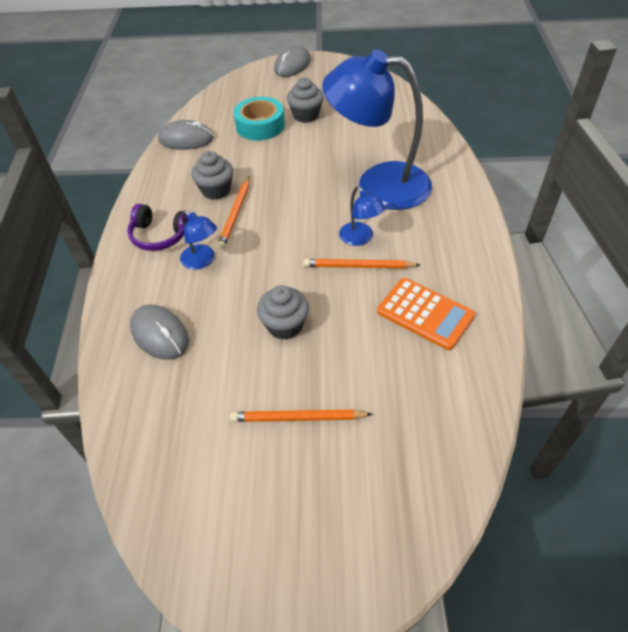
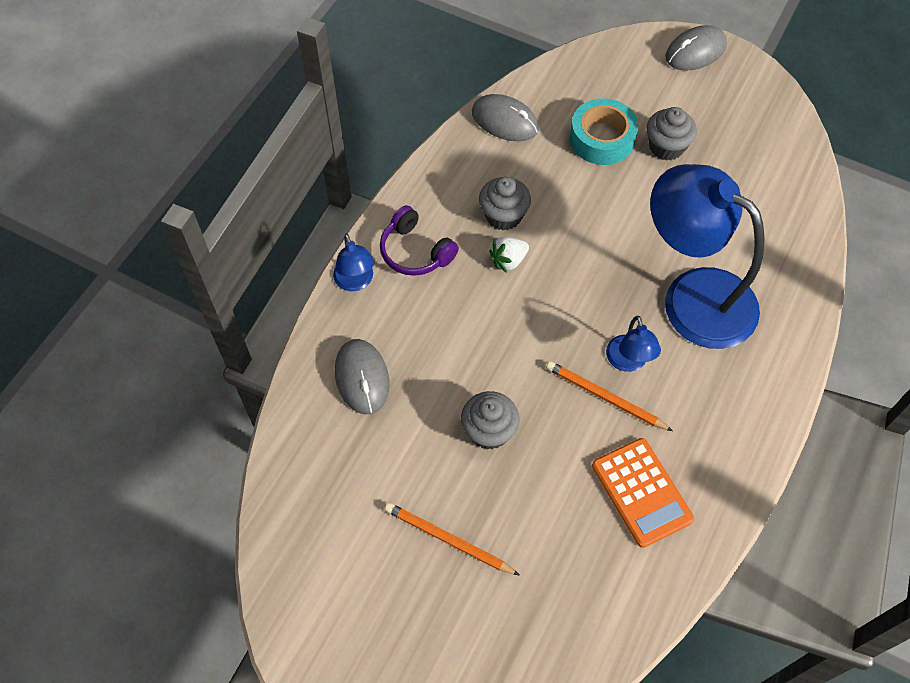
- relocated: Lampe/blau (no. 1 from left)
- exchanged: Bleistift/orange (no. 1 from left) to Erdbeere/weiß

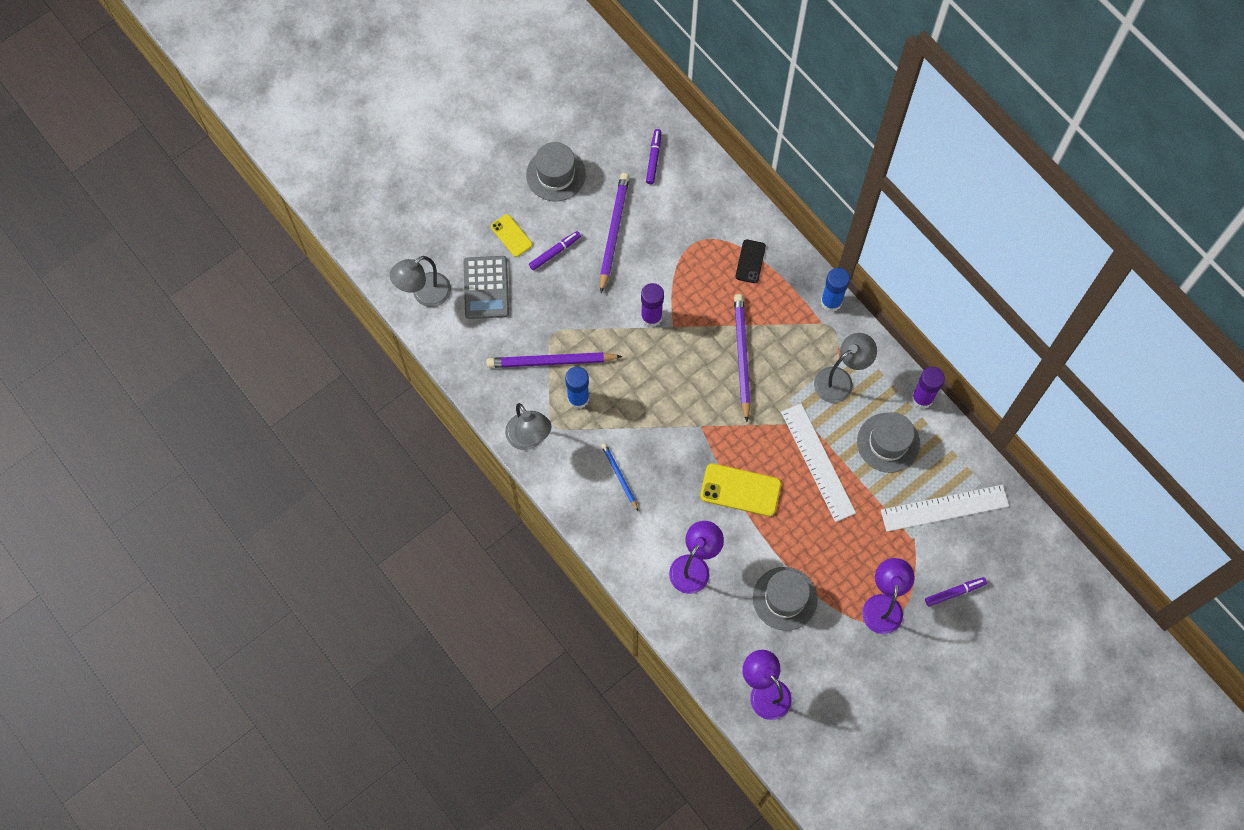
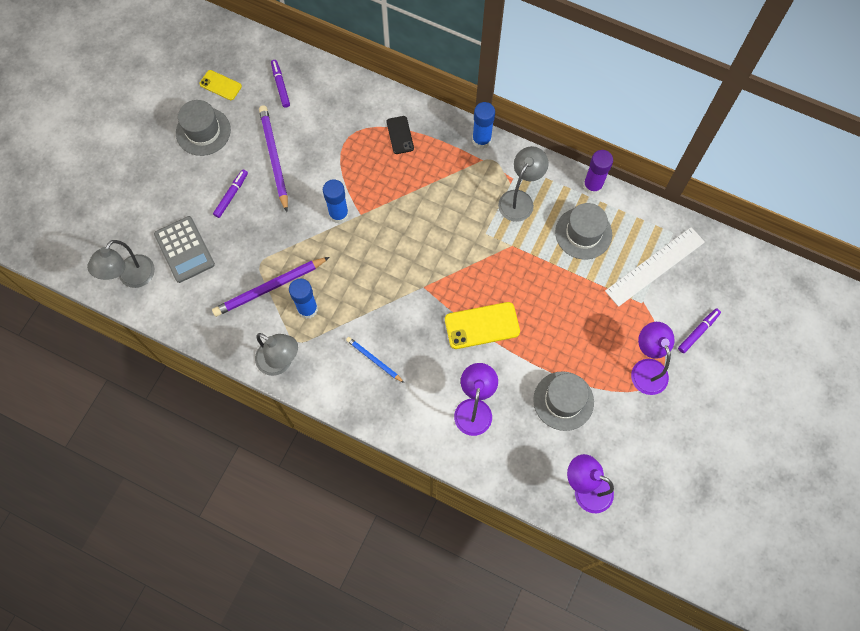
- relocated: Handy/gelb (no. 1 from left)
- colour: Klebestift/lila (no. 1 from left) to Klebestift/blau (no. 2 from left)
- missing: Bleistift/lila (no. 3 from left)
- missing: Lineal/weiß (no. 1 from left)

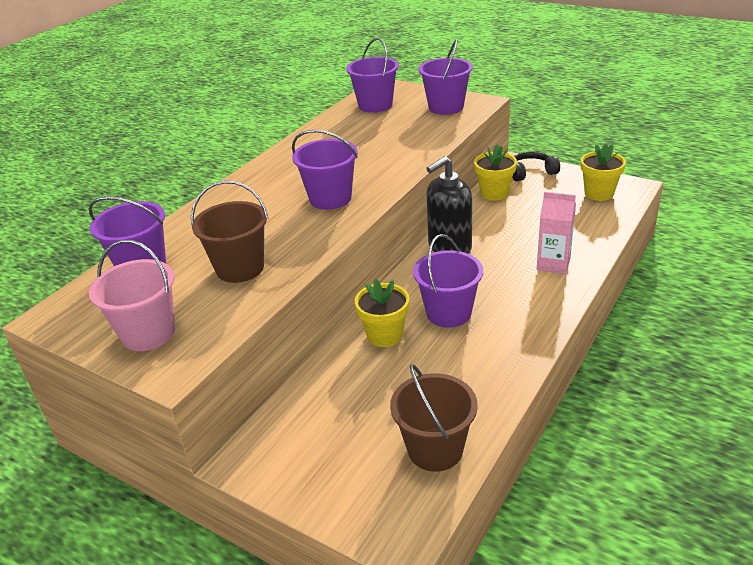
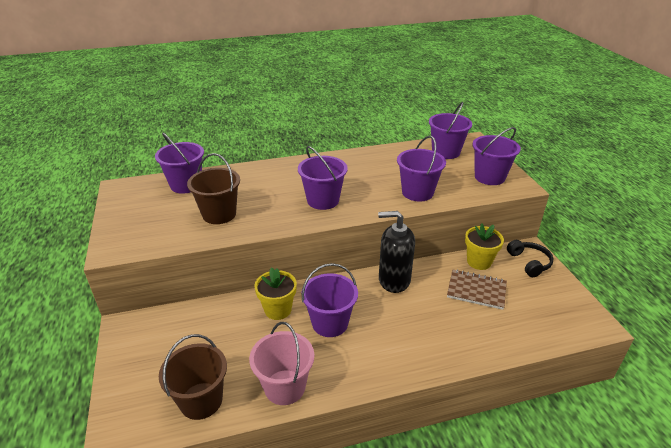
- relocated: Eimer/rosa
- spun: Kopfhörer/schwarz 45 degrees clockwise
- missing: Getränkekarton/rosa
- missing: Blumentopf/gelb (no. 3 from left)
- appeared: Eimer/lila (no. 4 from left)
- appeared: Notizbuch/braun

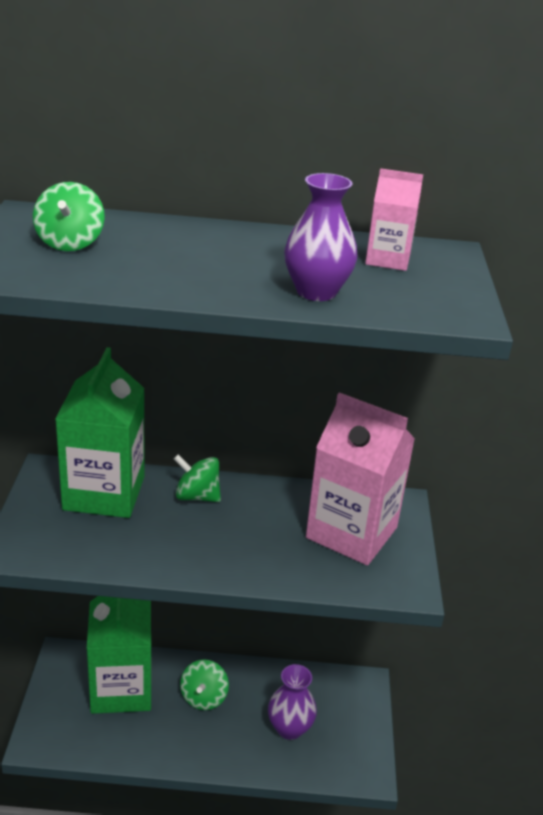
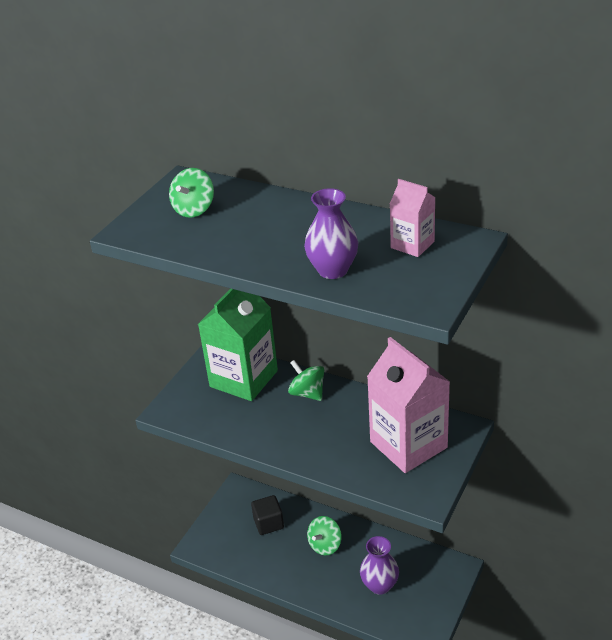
- exchanged: Getränkekarton/grün (no. 2 from left) to Kubus/schwarz

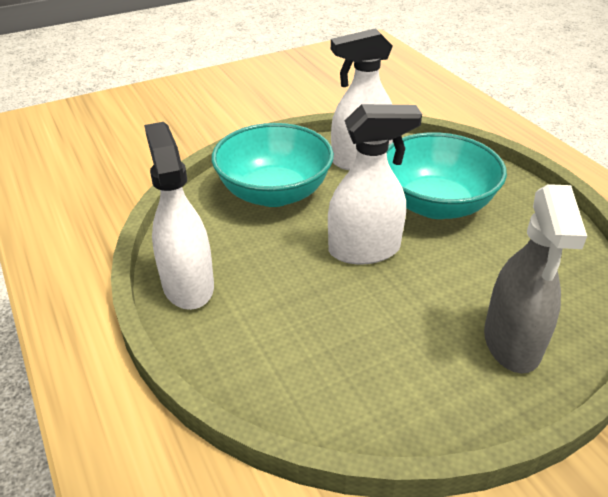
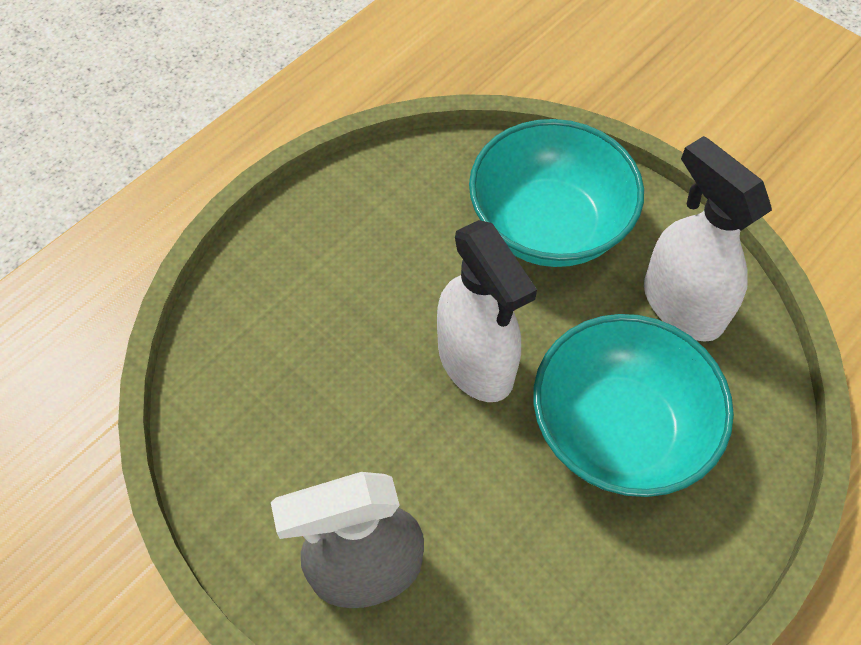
- missing: Sprühflasche/weiß (no. 1 from left)

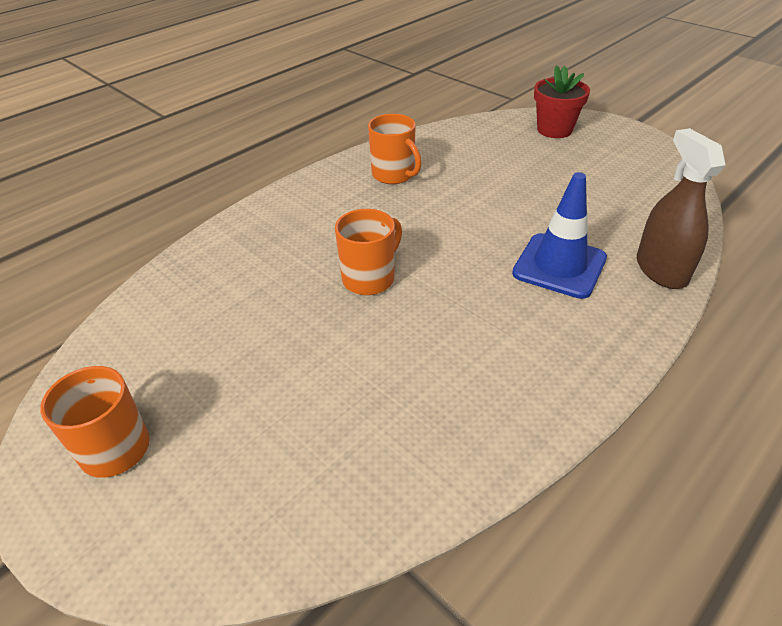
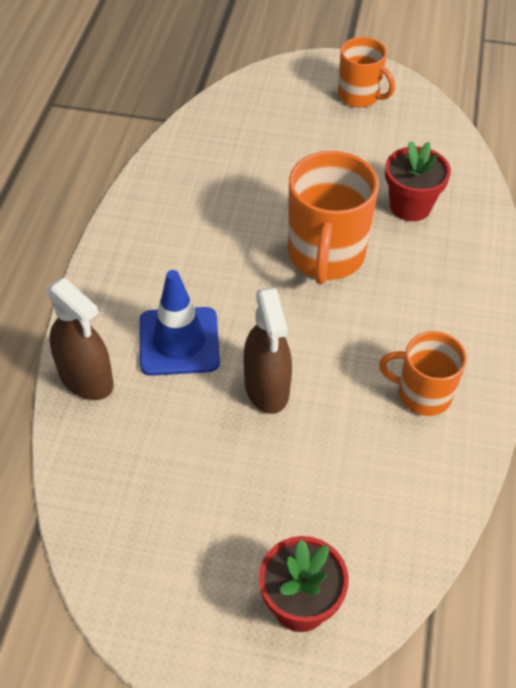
- size: Tasse/orange (no. 2 from left in the first image) x1.61
- appeared: Sprühflasche/braun (no. 2 from left)
- appeared: Blumentopf/rot (no. 2 from left)

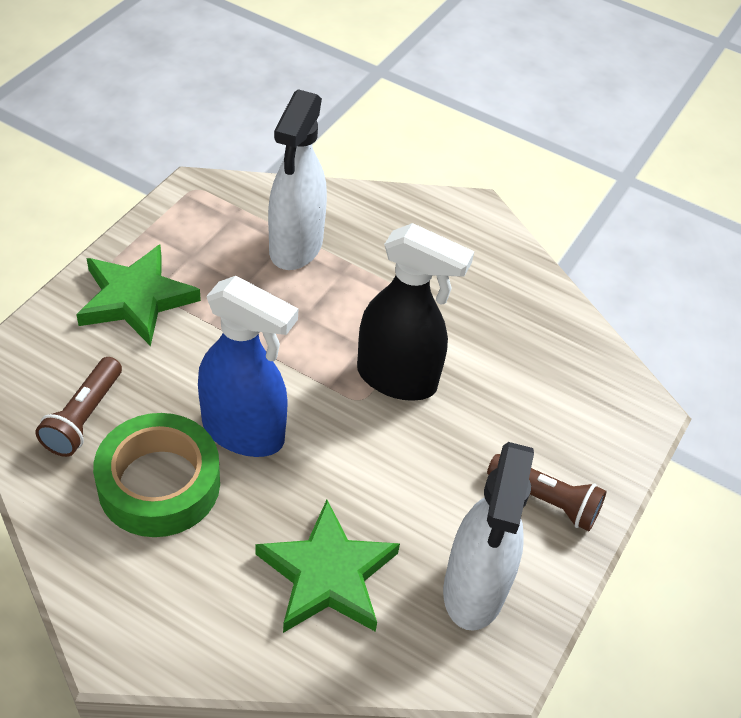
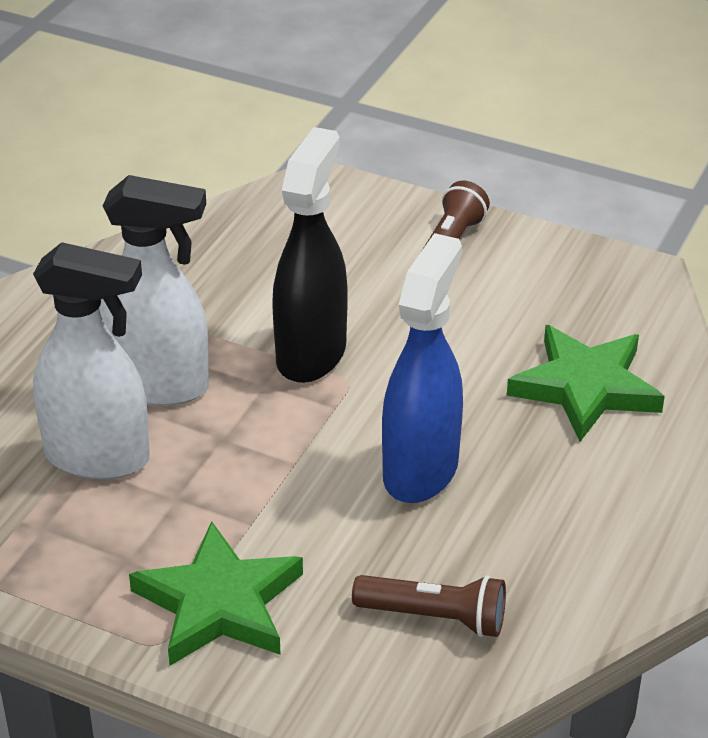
- missing: Klebeband/grün
- relocated: Sprühflasche/weiß (no. 2 from left)

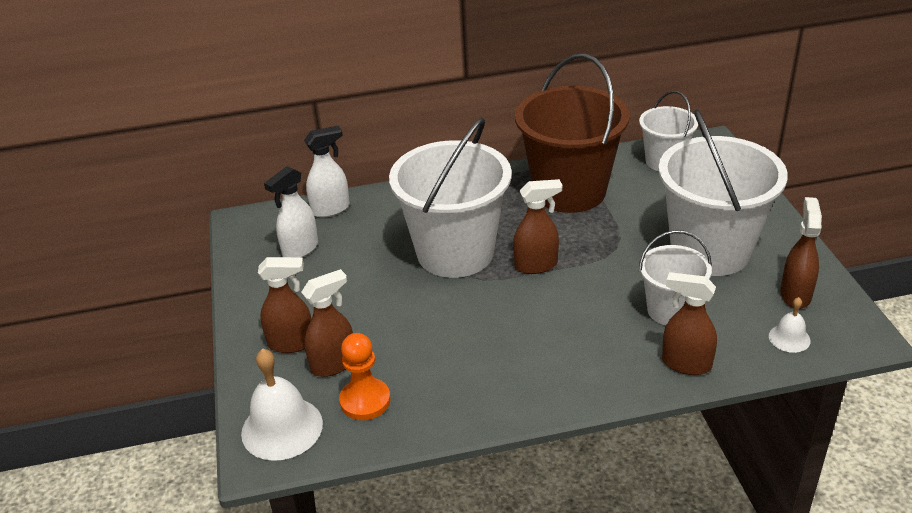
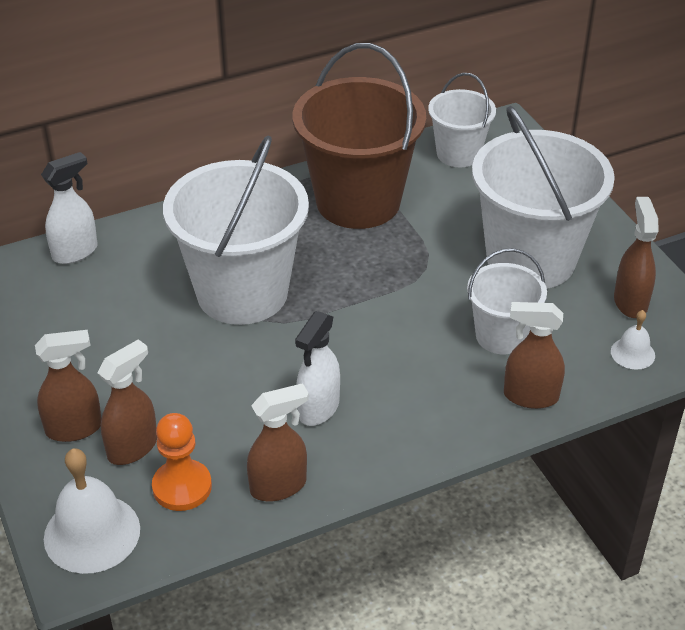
- relocated: Sprühflasche/weiß (no. 1 from left in the first image) to Sprühflasche/weiß (no. 2 from left)
- relocated: Sprühflasche/braun (no. 3 from left)

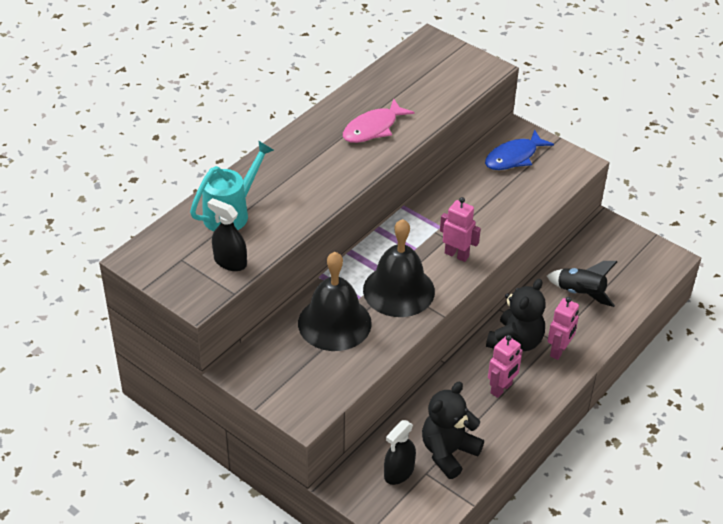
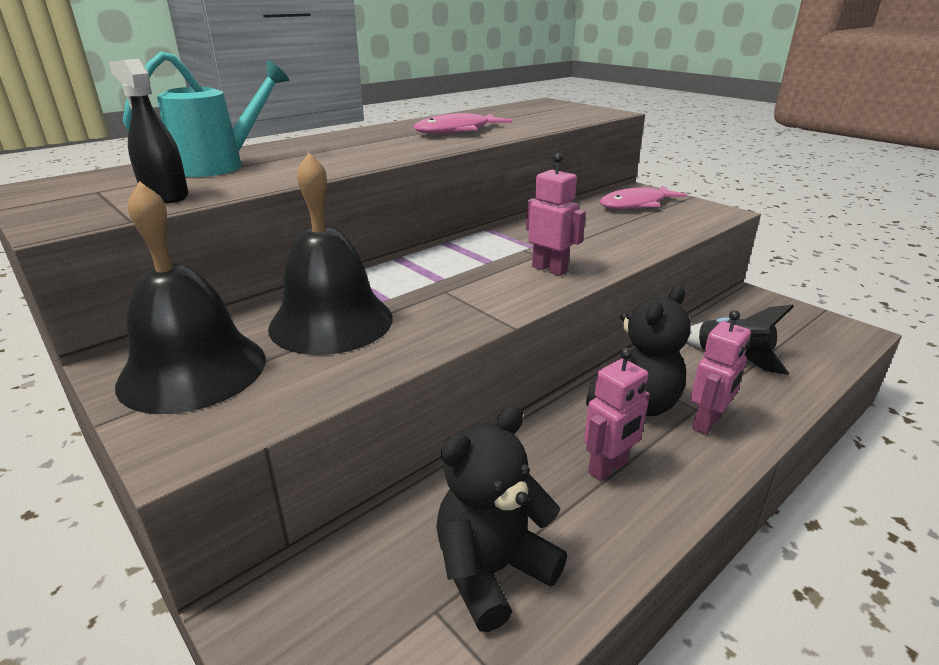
- relocated: Glocke/schwarz (no. 2 from left in the first image) to Glocke/schwarz (no. 1 from left)
- missing: Sprühflasche/schwarz (no. 2 from left)
- colour: Fisch/blau to Fisch/rosa (no. 2 from left)

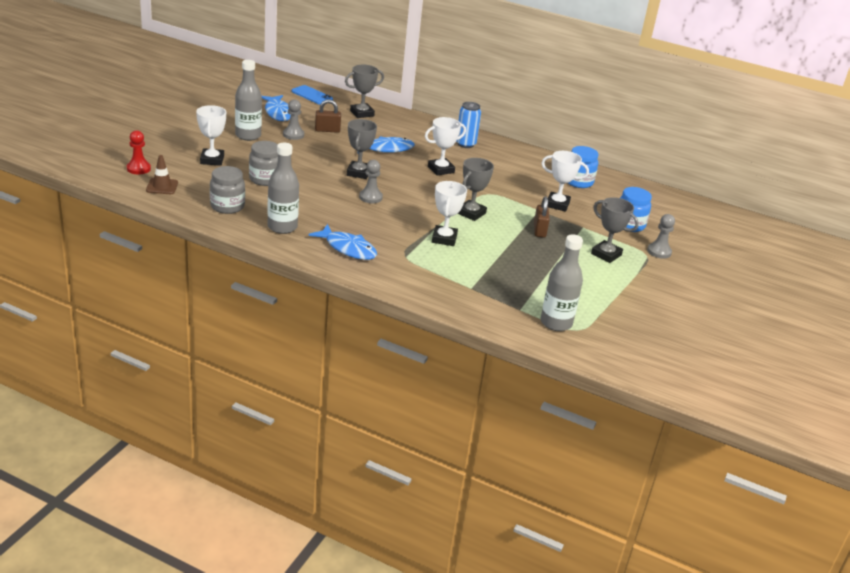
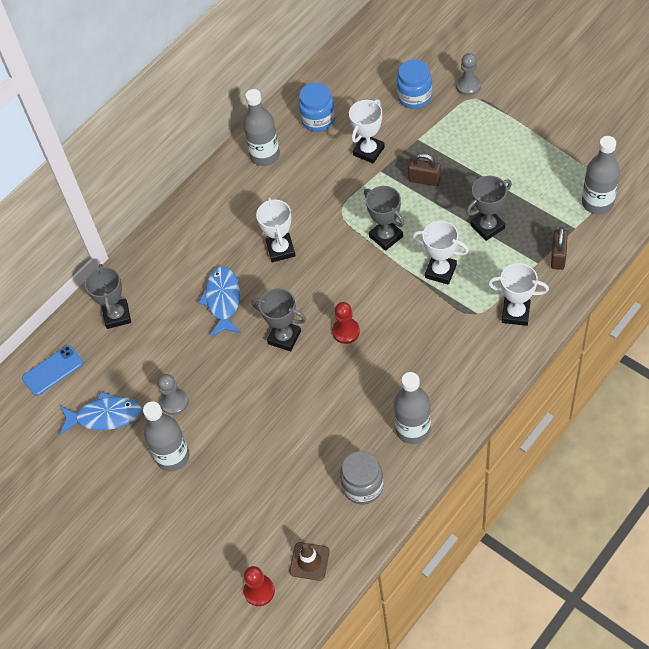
- relocated: Pokal/weiß (no. 1 from left in the first image) to Pokal/weiß (no. 4 from left)
- missing: Einmachglas/grau (no. 2 from left)
- missing: Fisch/blau (no. 2 from left)
- relocated: Vorhängeschloss/braun (no. 1 from left in the first image) to Vorhängeschloss/braun (no. 2 from left)
- colour: Bauer/grau (no. 2 from left) to Bauer/rot (no. 2 from left)
- missing: Dose/blau
- relocated: Pokal/grau (no. 4 from left)
- appeared: Flasche/grau (no. 2 from left)

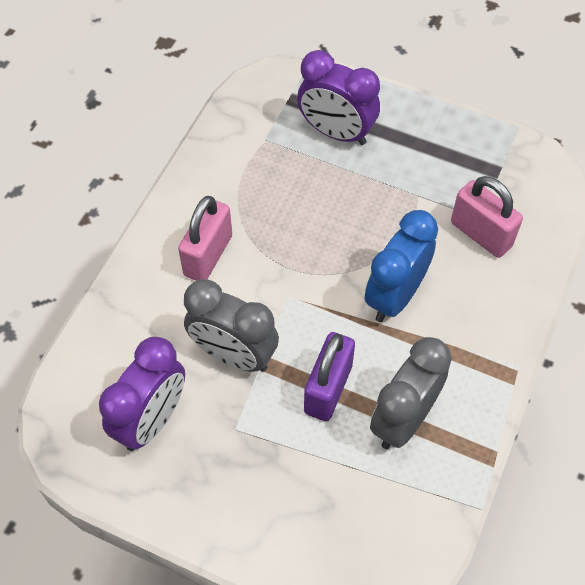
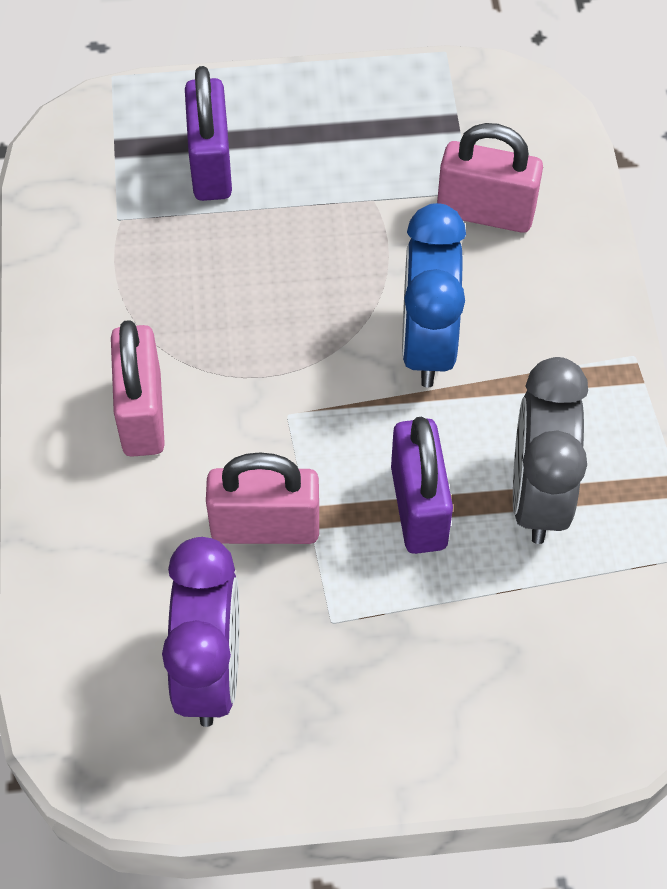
- exchanged: Wecker/grau (no. 1 from left) to Vorhängeschloss/rosa (no. 2 from left)
- exchanged: Wecker/lila (no. 2 from left) to Vorhängeschloss/lila (no. 1 from left)

